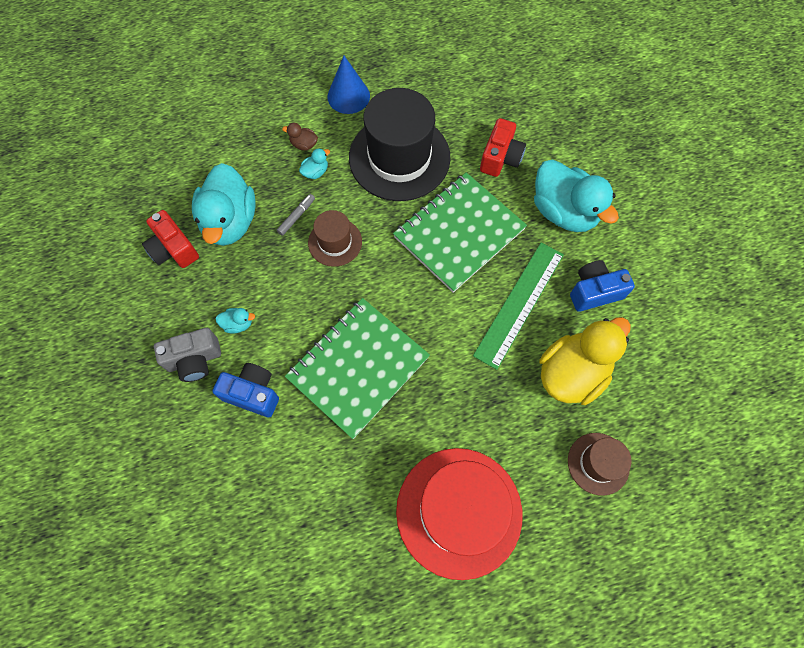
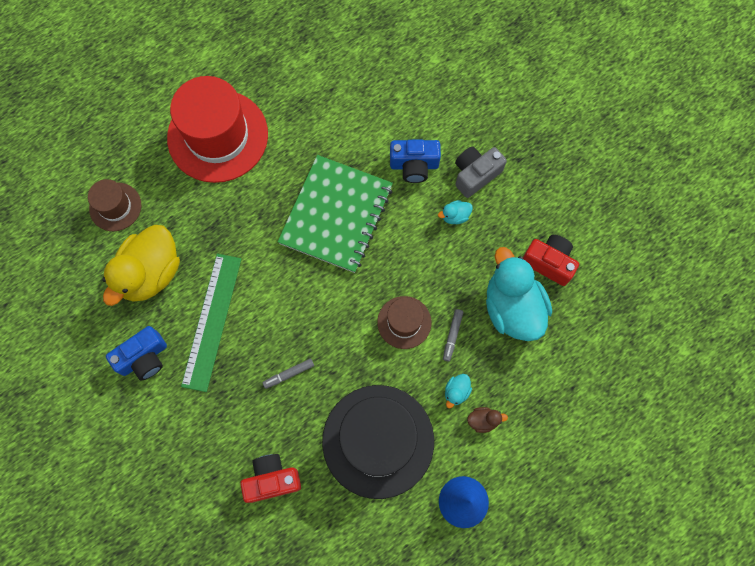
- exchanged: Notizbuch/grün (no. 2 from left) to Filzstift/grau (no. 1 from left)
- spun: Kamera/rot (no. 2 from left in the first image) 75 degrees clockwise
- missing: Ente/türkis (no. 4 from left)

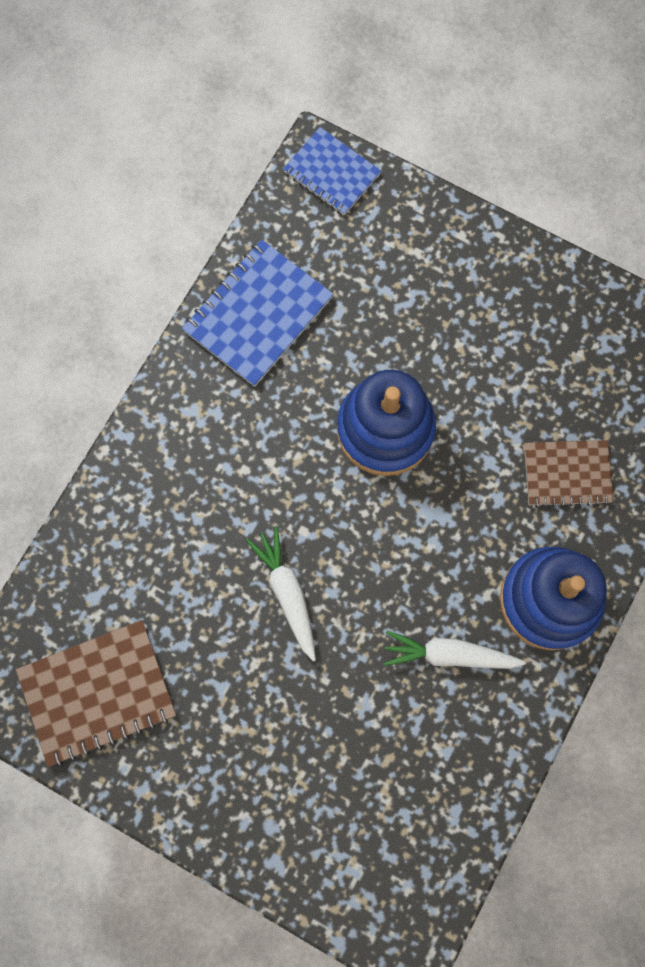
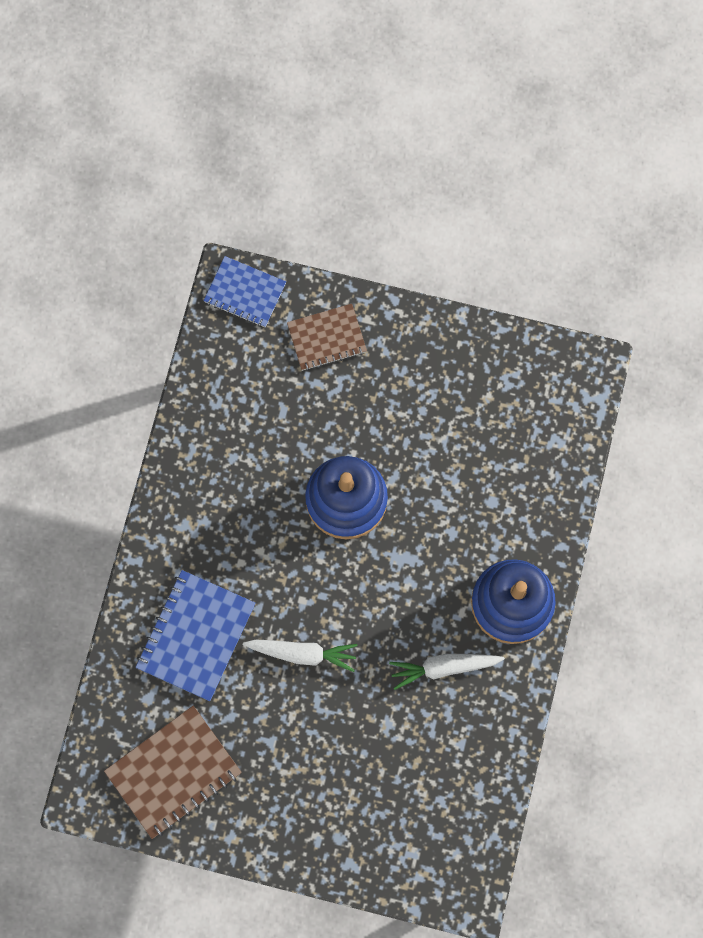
- relocated: Notizbuch/blau (no. 1 from left)
- spun: Karotte/weiß (no. 1 from left) 135 degrees clockwise
- relocated: Notizbuch/braun (no. 2 from left)

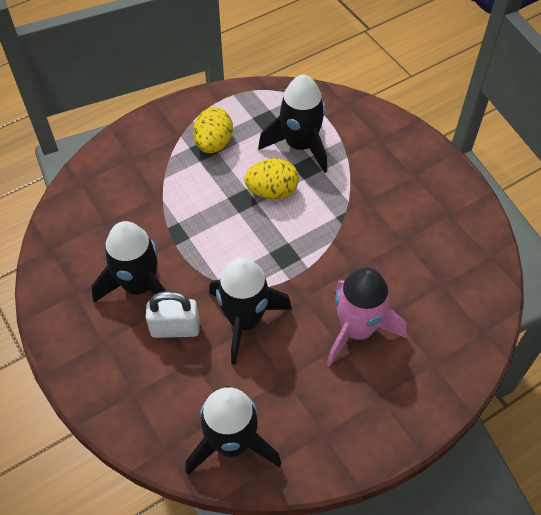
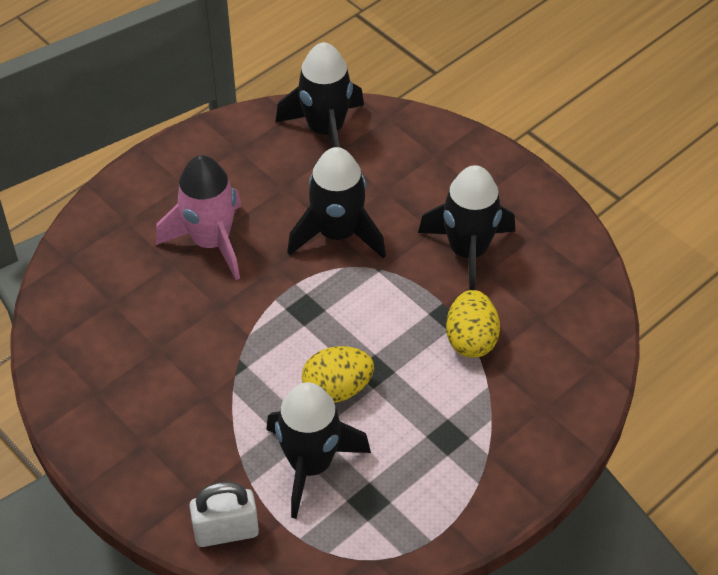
- relocated: Vorhängeschloss/weiß
- relocated: Ei/gelb (no. 1 from left in the first image) to Ei/gelb (no. 2 from left)

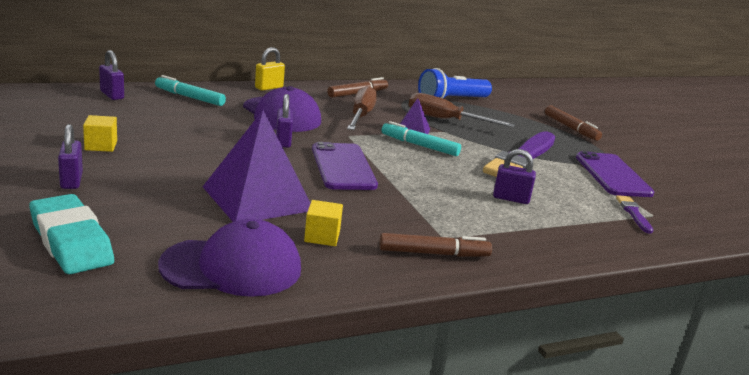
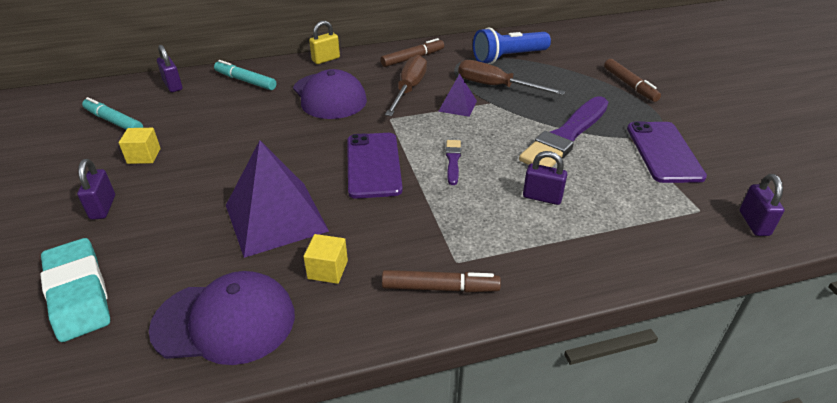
- relocated: Vorhängeschloss/lila (no. 3 from left in the first image) to Vorhängeschloss/lila (no. 4 from left)
- relocated: Filzstift/türkis (no. 2 from left in the first image) to Filzstift/türkis (no. 1 from left)
- relocated: Pinsel/lila (no. 2 from left in the first image) to Pinsel/lila (no. 1 from left)

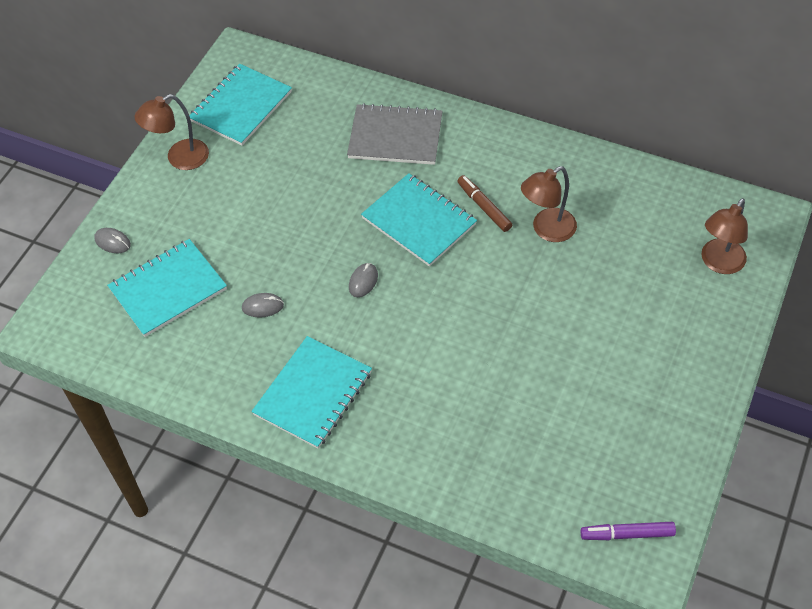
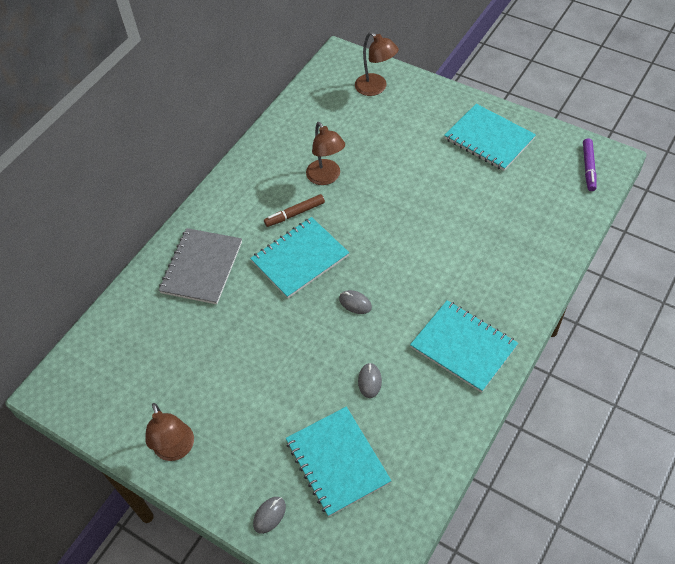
- relocated: Notizbuch/türkis (no. 2 from left in the first image) to Notizbuch/türkis (no. 4 from left)

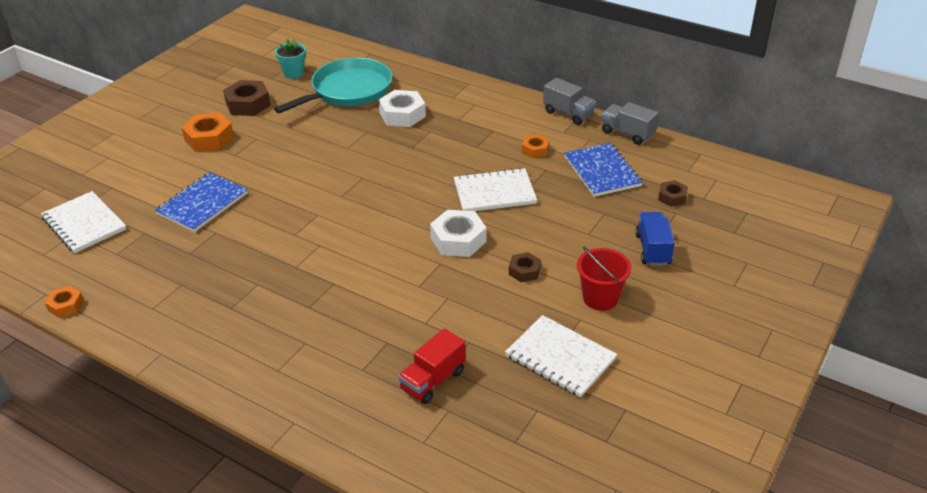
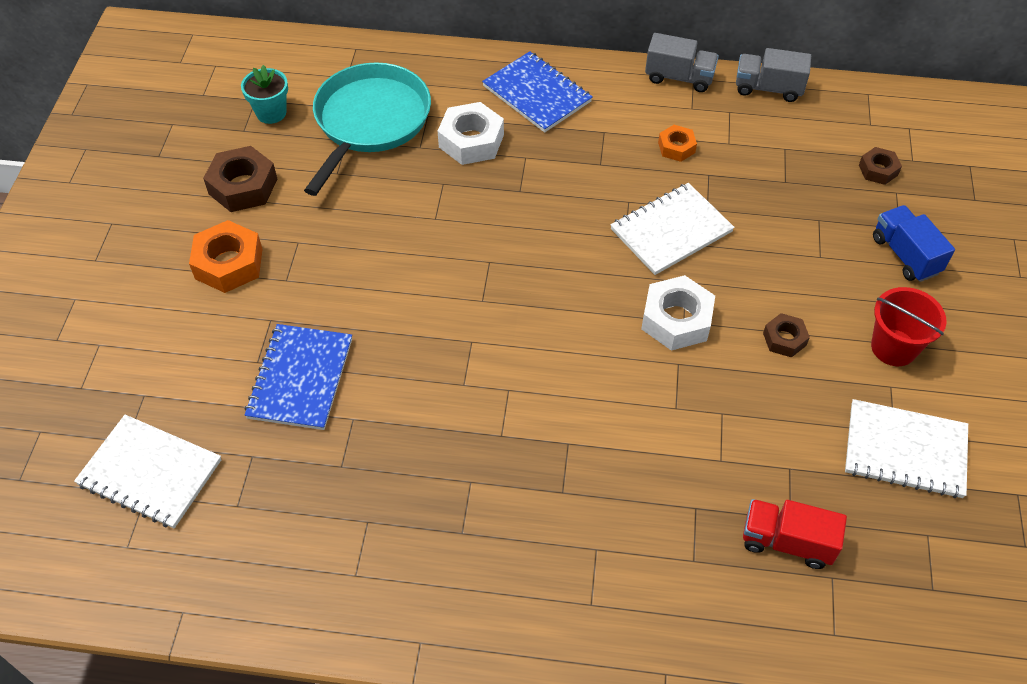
- missing: Sechskantmutter/orange (no. 1 from left)
- spun: Lastwagen/rot 90 degrees clockwise
- relocated: Notizbuch/blau (no. 2 from left)

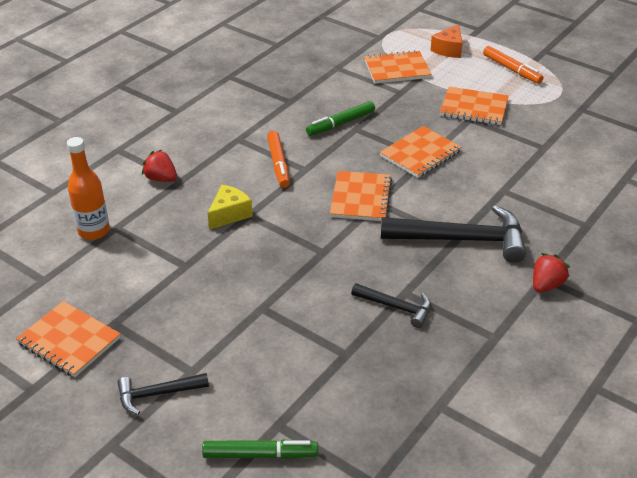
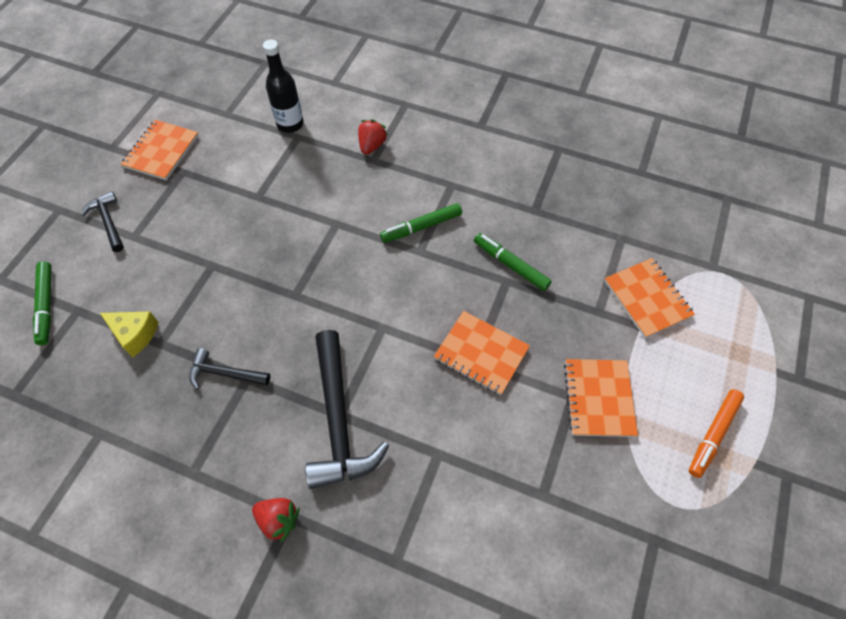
- colour: Flasche/orange to Flasche/schwarz
- relocated: Käse/gelb
- colour: Filzstift/orange (no. 1 from left) to Filzstift/grün (no. 2 from left)
- missing: Notizbuch/orange (no. 2 from left)
- spun: Hammer/schwarz (no. 2 from left) 90 degrees clockwise
- missing: Käse/orange

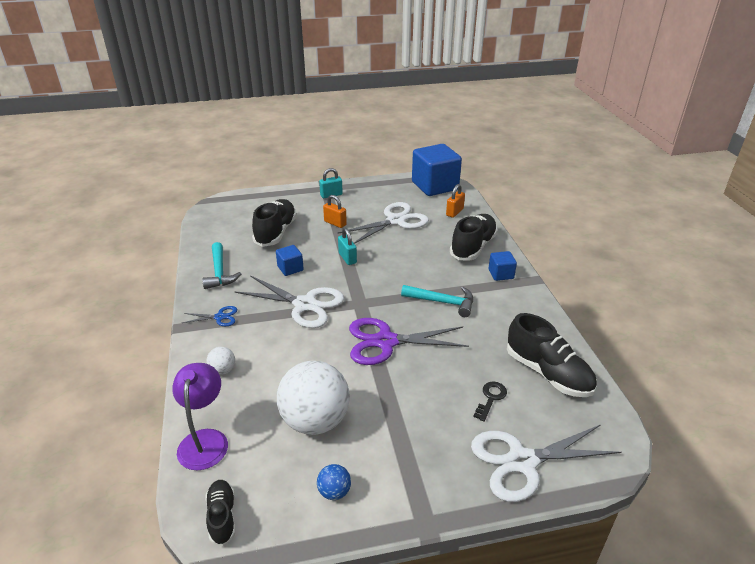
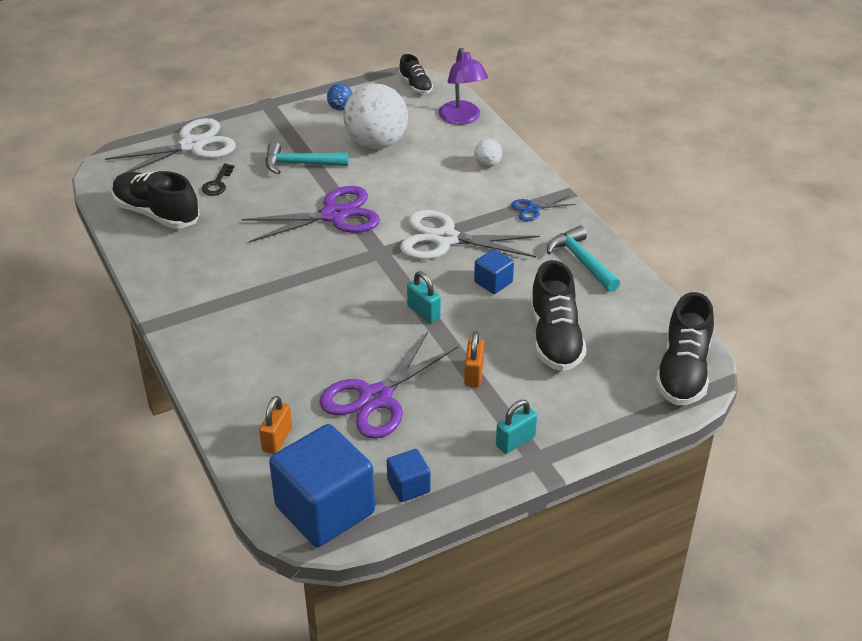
- spun: Vorhängeschloss/orange (no. 1 from left in the first image) 75 degrees clockwise
- colour: Schere/weiß (no. 2 from left) to Schere/lila (no. 2 from left)
- relocated: Hammer/türkis (no. 2 from left in the first image) to Hammer/türkis (no. 1 from left)
- relocated: Schuh/schwarz (no. 3 from left in the first image) to Schuh/schwarz (no. 4 from left)
- relocated: Kubus/blau (no. 3 from left in the first image) to Kubus/blau (no. 2 from left)

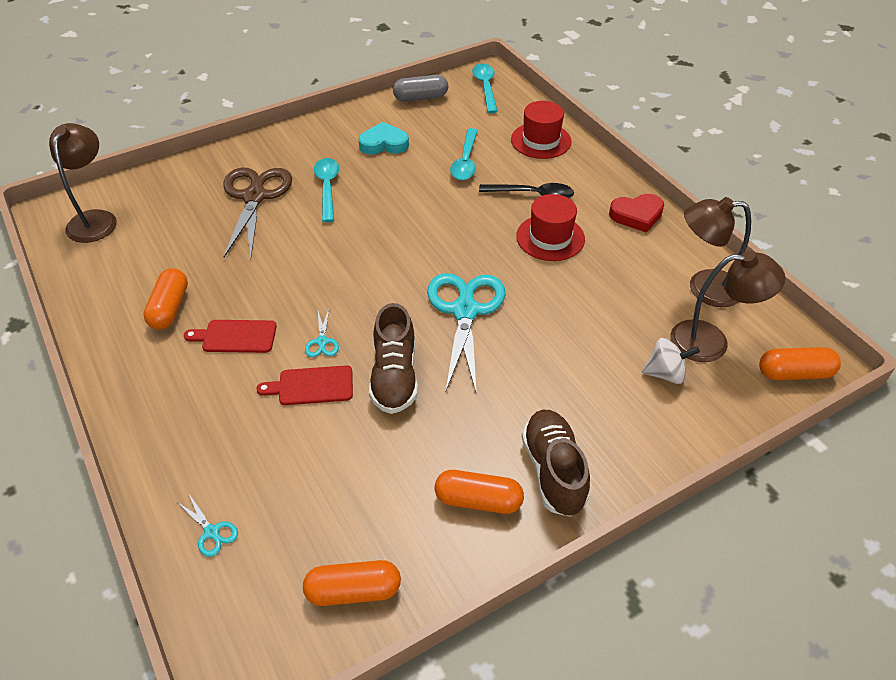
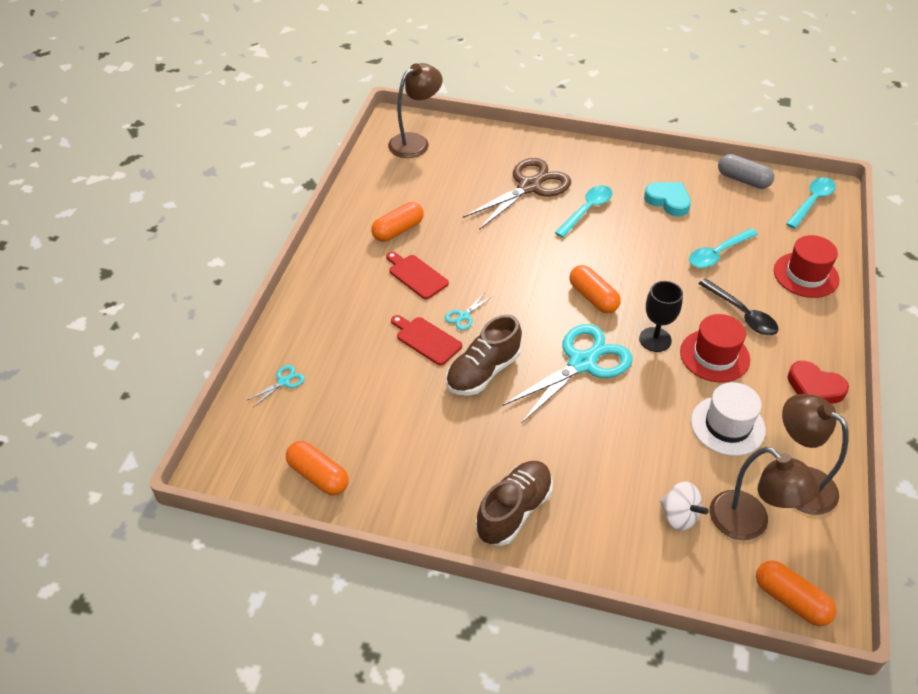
- spun: Schere/türkis (no. 1 from left) 135 degrees counterclockwise
- relocated: Kapsel/orange (no. 3 from left)
- appeared: Kelch/schwarz
- appeared: Hut/weiß

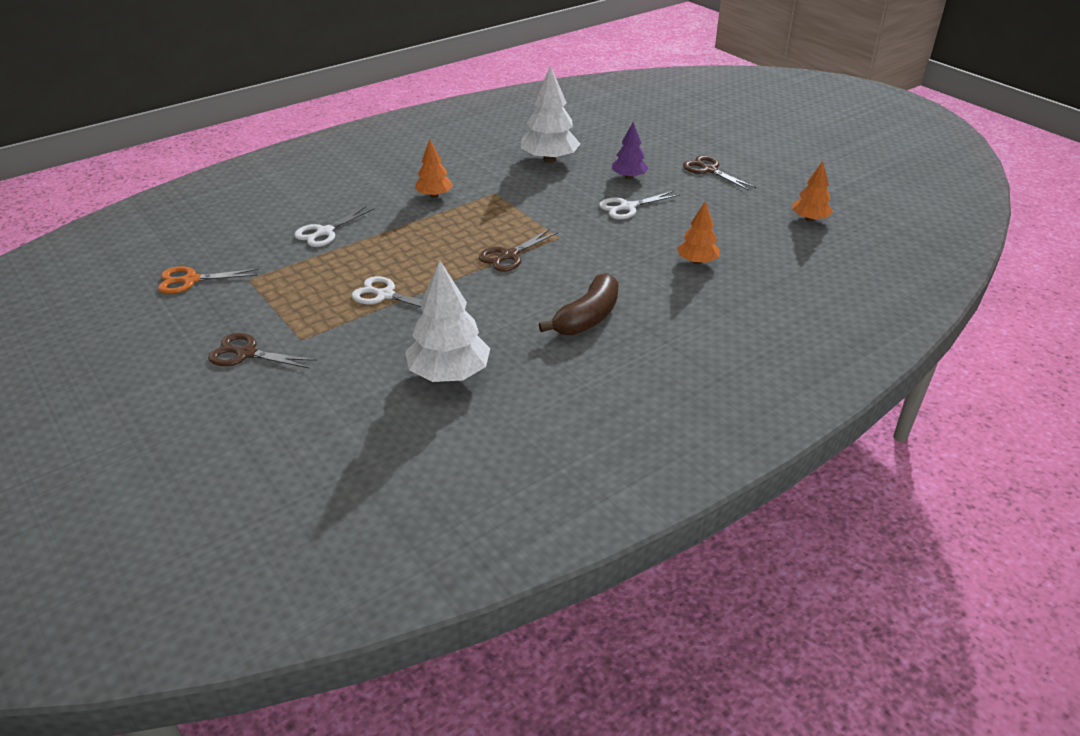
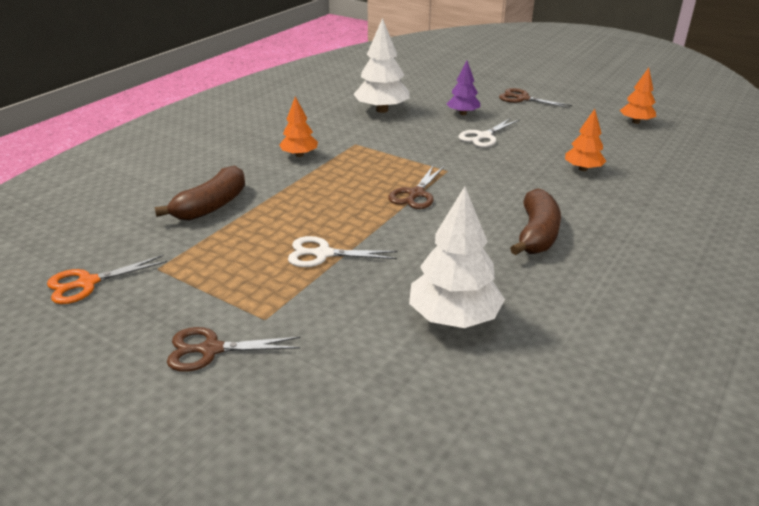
- exchanged: Schere/weiß (no. 1 from left) to Banane/braun (no. 1 from left)

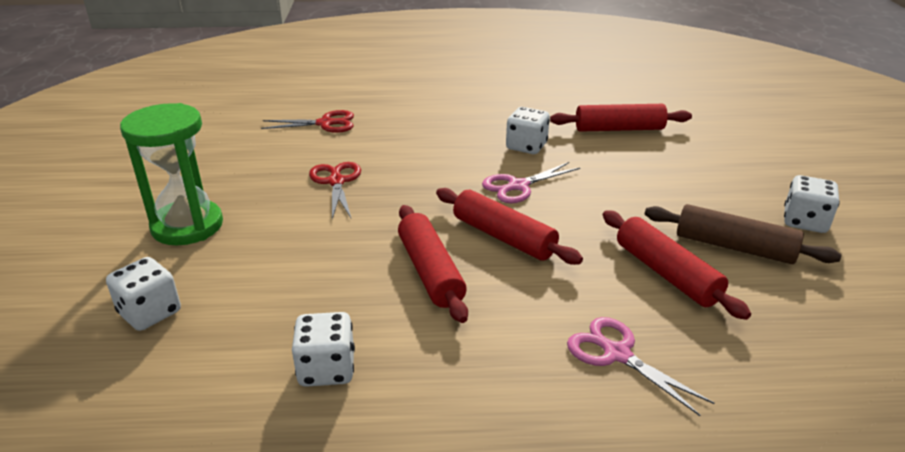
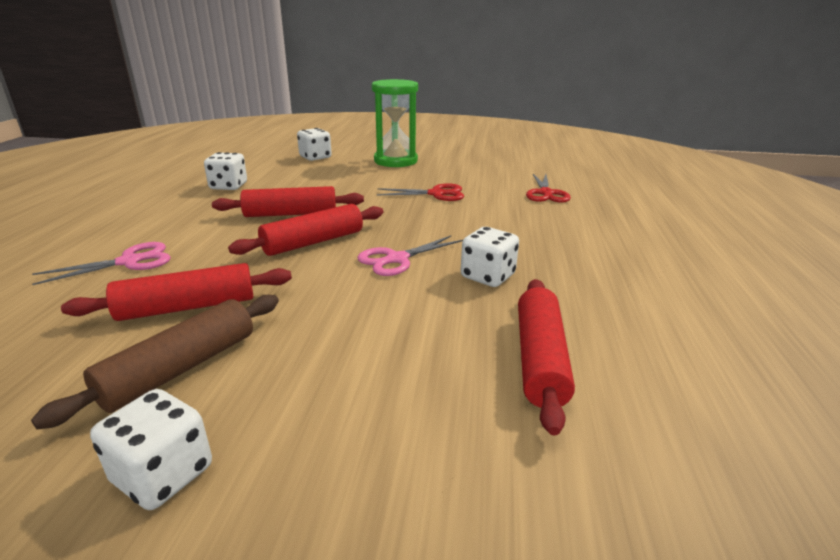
- spun: Schere/rosa (no. 1 from left in the first image) 105 degrees counterclockwise

